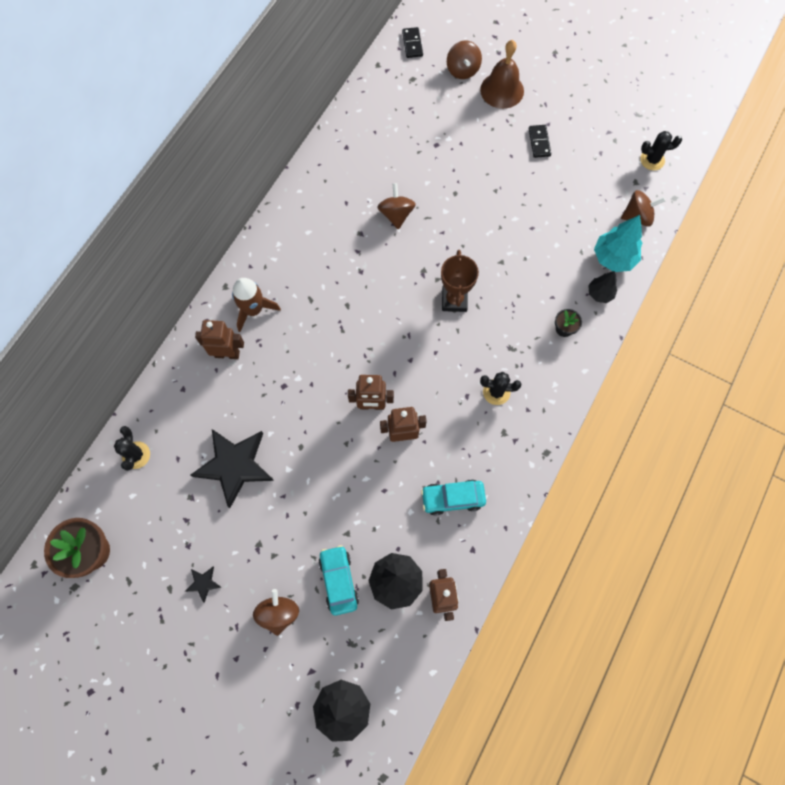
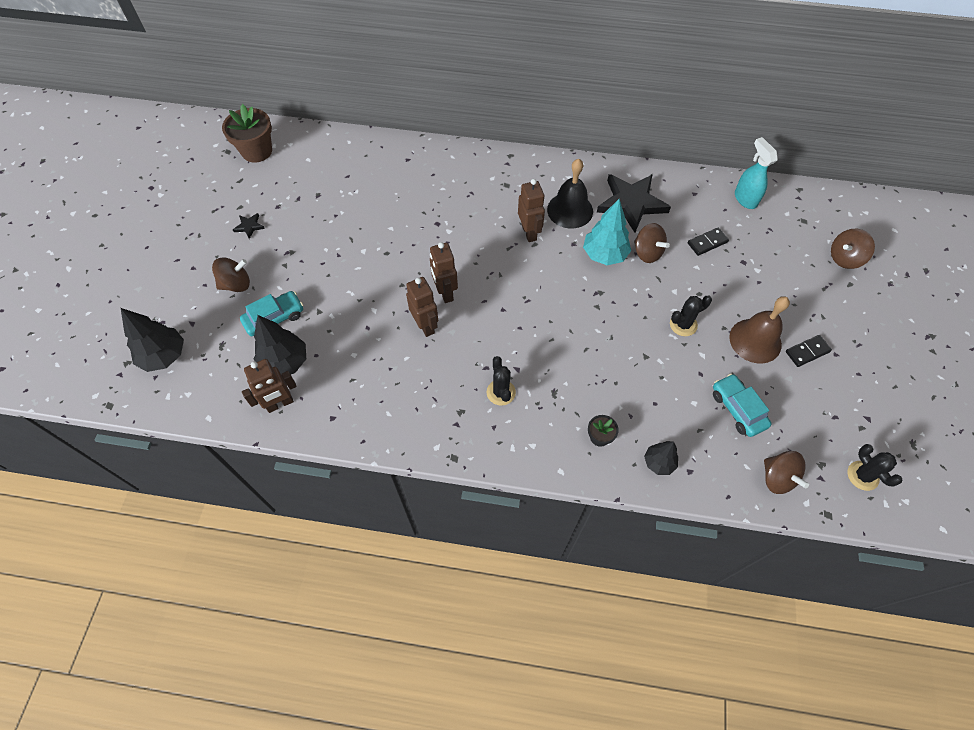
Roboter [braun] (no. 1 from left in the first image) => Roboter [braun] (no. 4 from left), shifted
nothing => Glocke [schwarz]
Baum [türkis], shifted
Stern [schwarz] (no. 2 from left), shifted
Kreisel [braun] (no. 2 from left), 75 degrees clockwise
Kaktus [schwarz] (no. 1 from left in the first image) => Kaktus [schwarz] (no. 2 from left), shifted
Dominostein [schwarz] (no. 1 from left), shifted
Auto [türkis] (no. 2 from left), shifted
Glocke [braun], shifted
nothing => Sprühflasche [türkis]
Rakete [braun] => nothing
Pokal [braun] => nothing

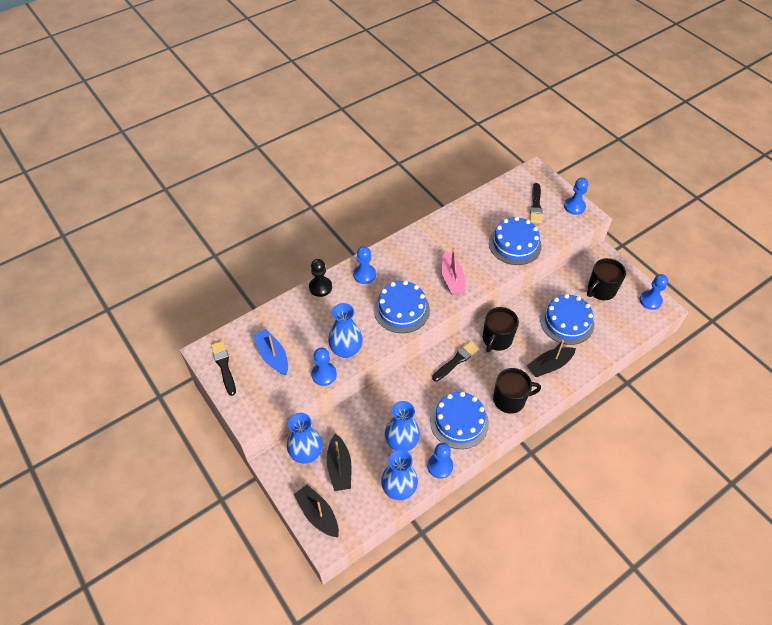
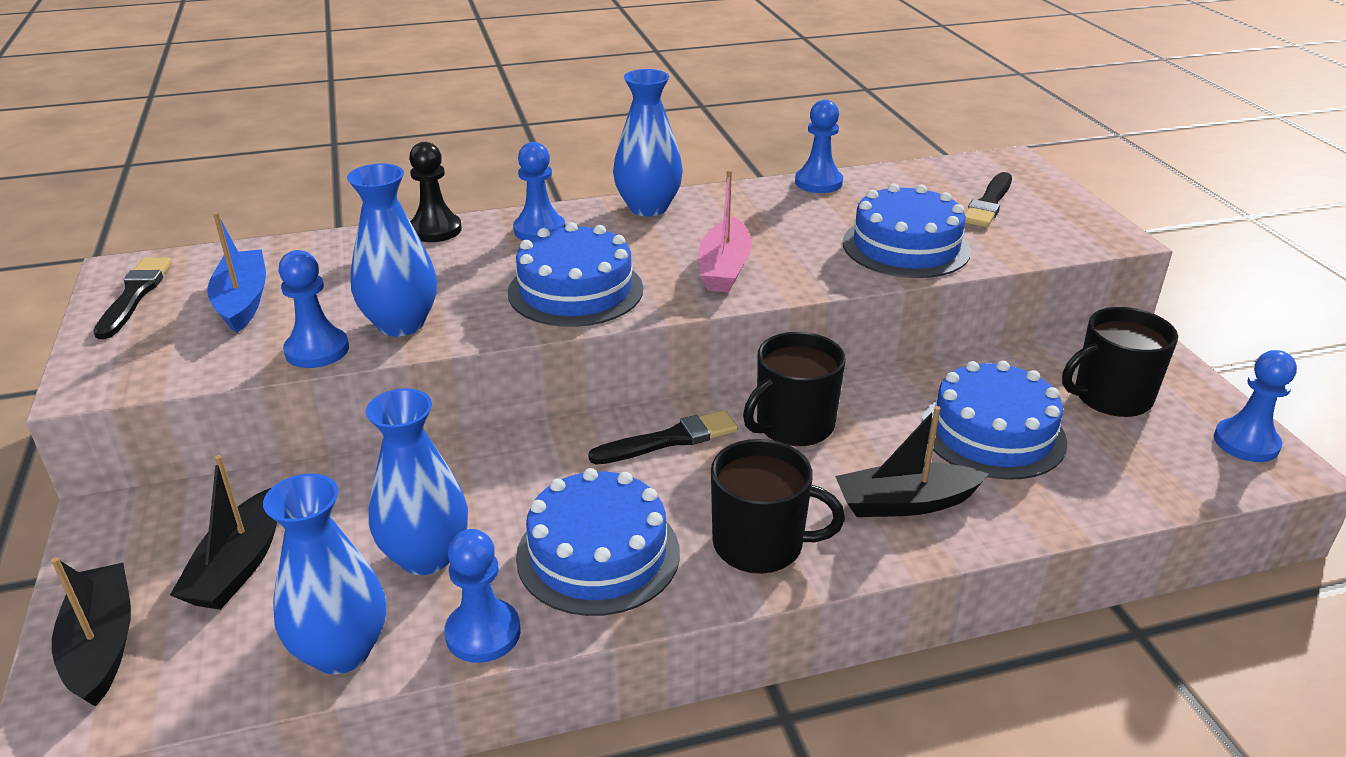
Vase [blau] (no. 1 from left in the first image) => Vase [blau] (no. 4 from left), shifted
Bauer [blau] (no. 4 from left), shifted

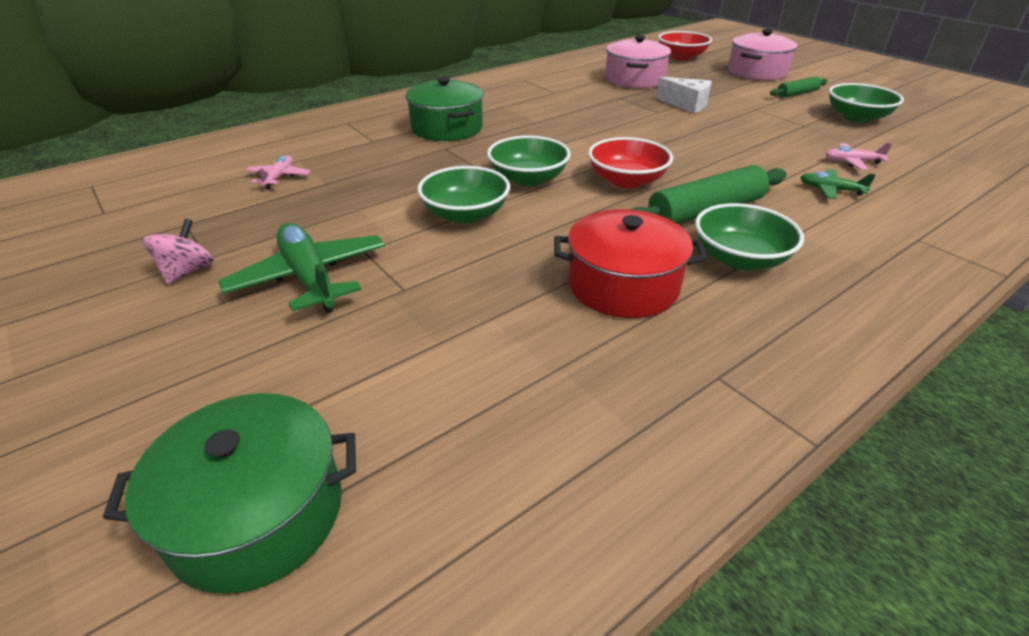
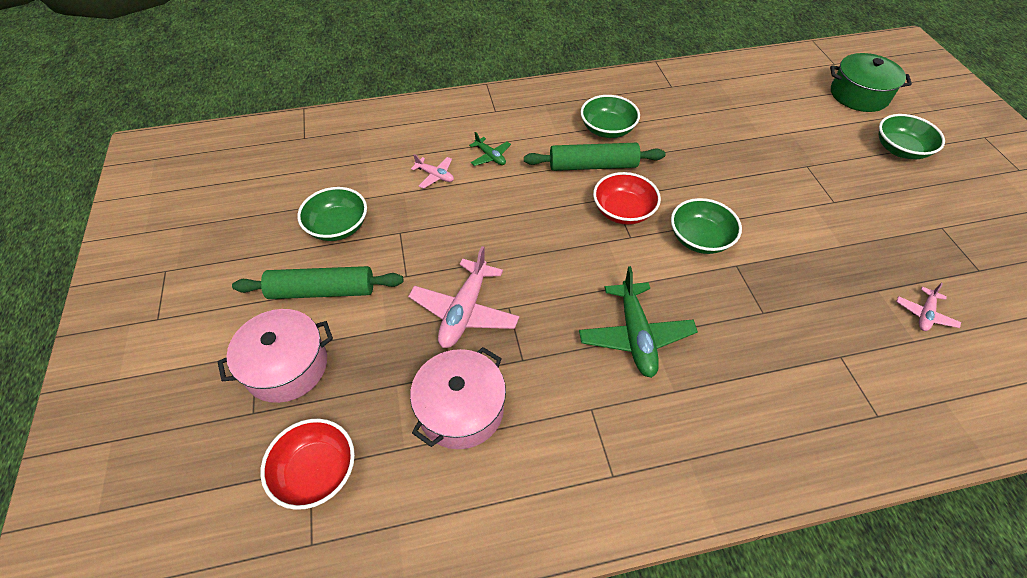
Nudelholz [grün] (no. 2 from left in the first image) => Nudelholz [grün] (no. 1 from left), x1.79
Käse [weiß] => Flugzeug [rosa] (no. 2 from left)
Flugzeug [grün] (no. 1 from left in the first image) => Flugzeug [grün] (no. 2 from left), shifted
Schüssel [grün] (no. 1 from left in the first image) => Schüssel [grün] (no. 4 from left), shifted
Kreisel [rosa] => nothing
Kochtopf [grün] (no. 2 from left) => nothing
Kochtopf [rot] => nothing

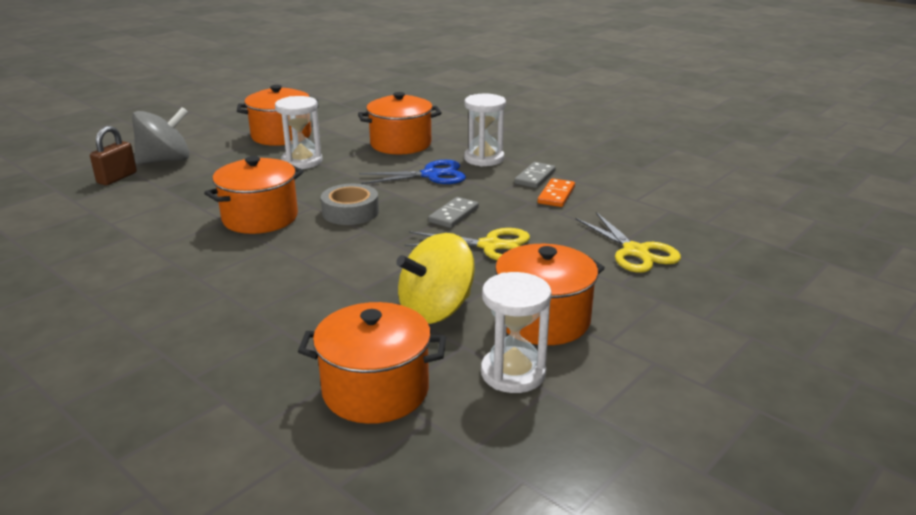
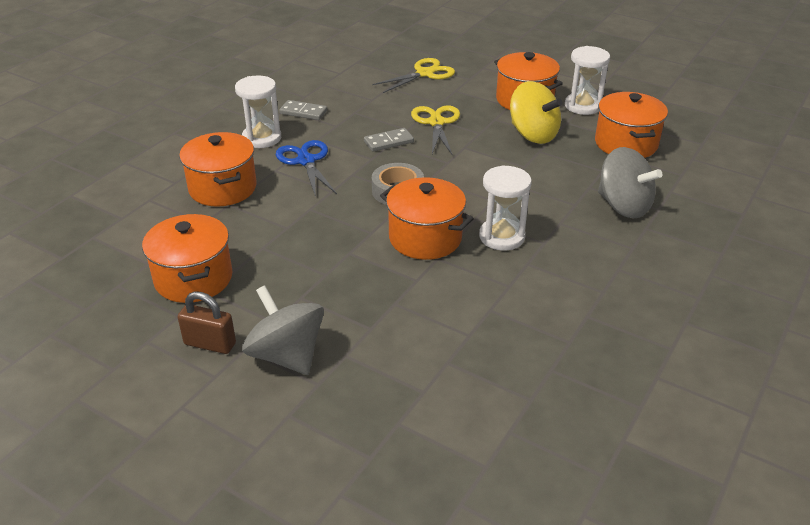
Vorhängeschloss [braun], shifted
Dominostein [grau] (no. 1 from left in the first image) => Dominostein [grau] (no. 2 from left), 45 degrees counterclockwise
Sanduhr [weiß] (no. 1 from left in the first image) => Sanduhr [weiß] (no. 2 from left), shifted
nothing => Kreisel [grau] (no. 2 from left)
Dominostein [orange] => nothing

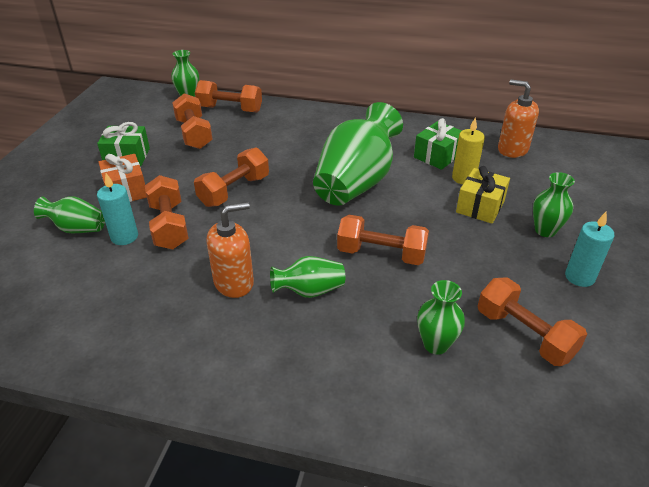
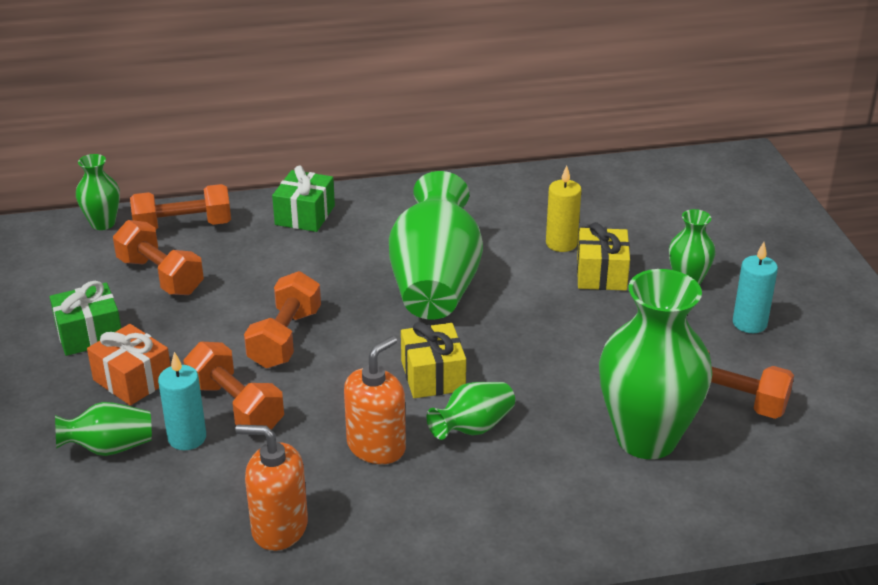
Seifenspender [orange] (no. 2 from left in the first image) => Seifenspender [orange] (no. 1 from left), shifted
Geschenk [grün] (no. 2 from left), shifted
nothing => Geschenk [gelb] (no. 1 from left)
Vase [grün] (no. 5 from left), x2.04
Hantel [orange] (no. 5 from left) => nothing

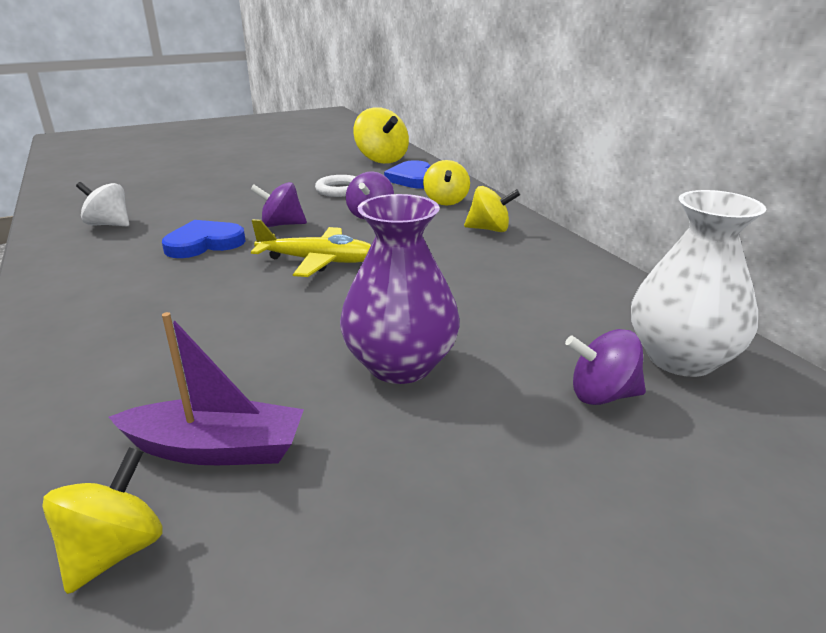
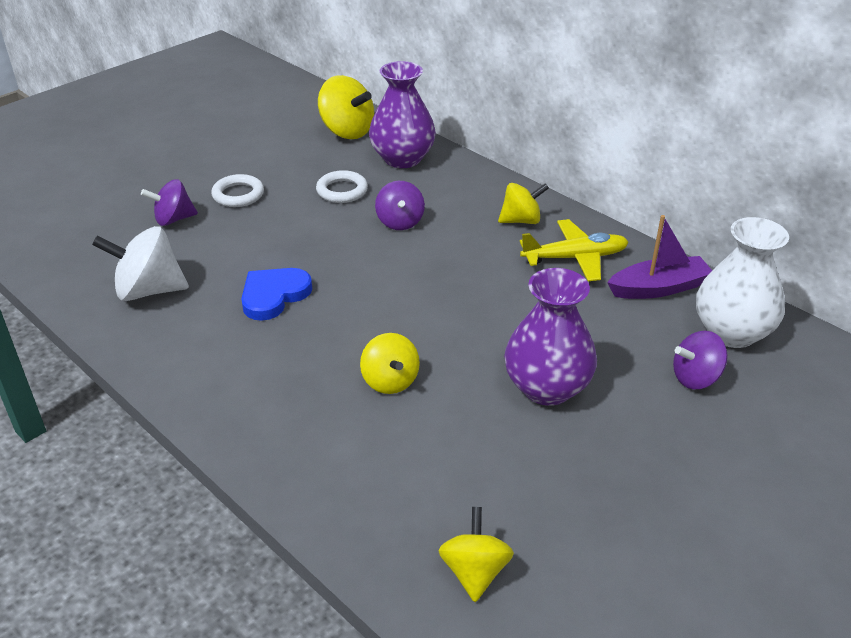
Kreisel [weiß], x1.51
Kreisel [lila] (no. 1 from left), shifted
nothing => Ring [weiß] (no. 1 from left)
Kreisel [gelb] (no. 3 from left in the first image) => Kreisel [gelb] (no. 2 from left), shifted
Herz [blau] (no. 2 from left) => Vase [lila] (no. 1 from left)
Flugzeug [gelb], shifted
Boot [lila], shifted

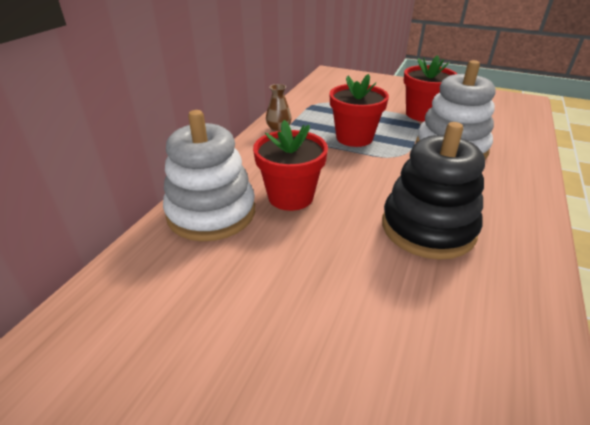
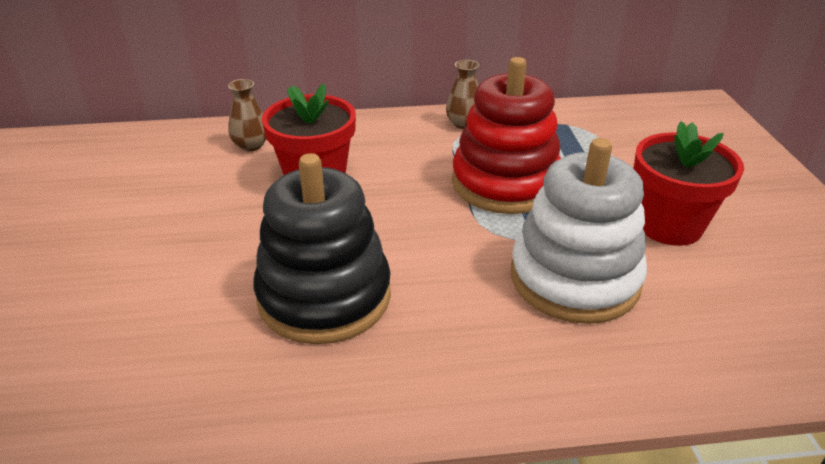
Stapelspielzeug [weiß] (no. 1 from left) => Vase [braun] (no. 1 from left)
Blumentopf [rot] (no. 2 from left) => Stapelspielzeug [rot]

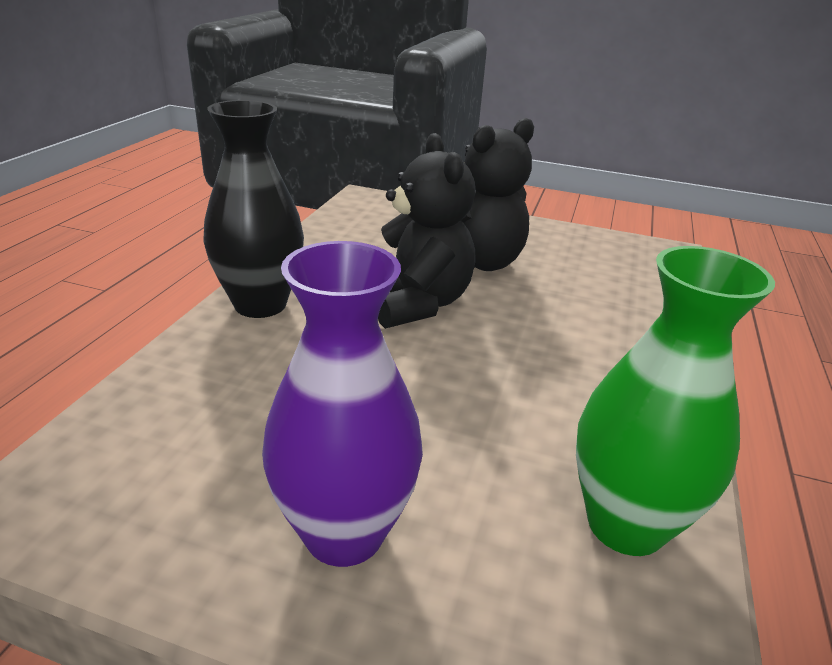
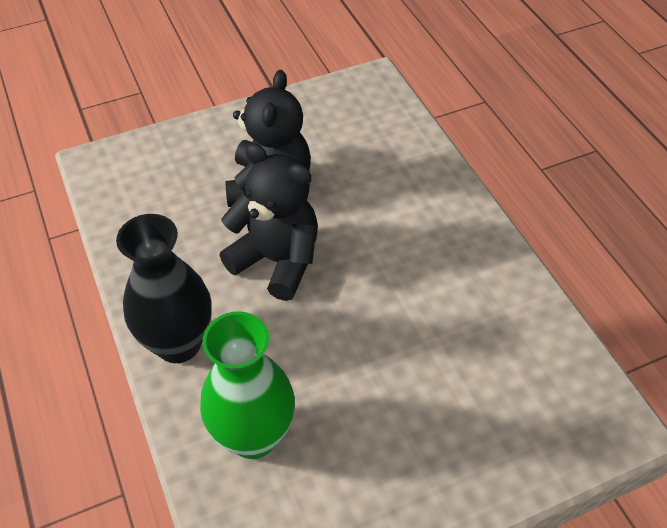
Vase [grün], shifted
Vase [lila] => nothing

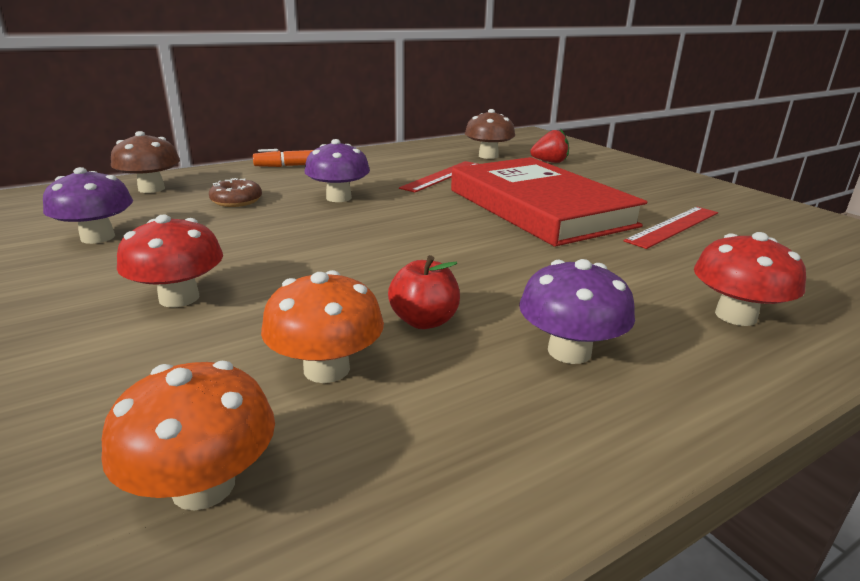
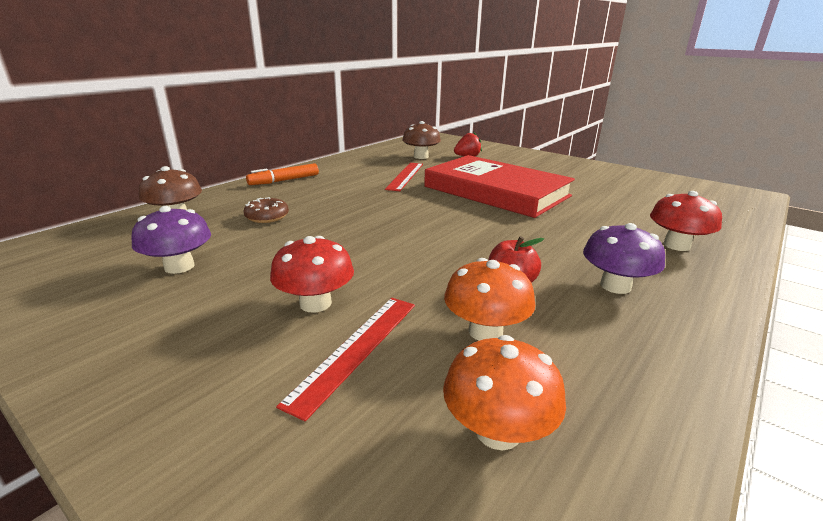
Lineal [rot] (no. 2 from left in the first image) => Lineal [rot] (no. 1 from left), shifted
Pilz [lila] (no. 2 from left) => nothing

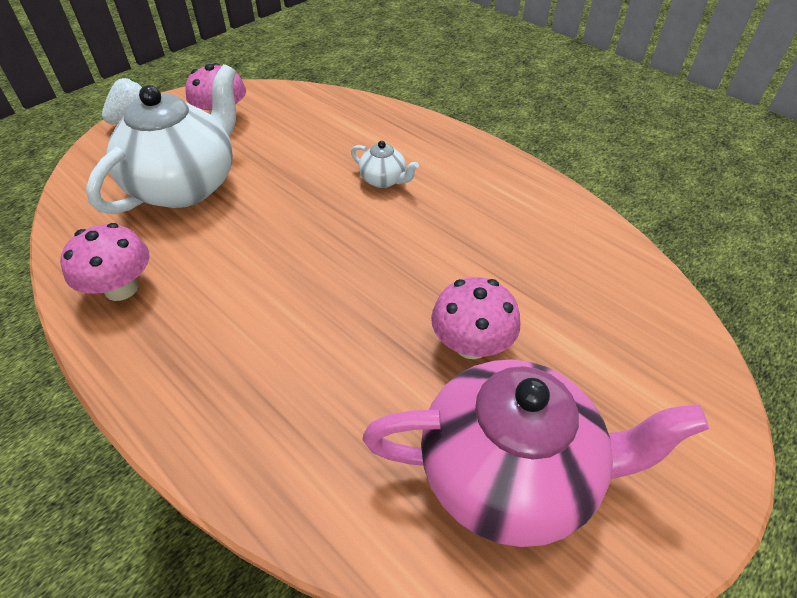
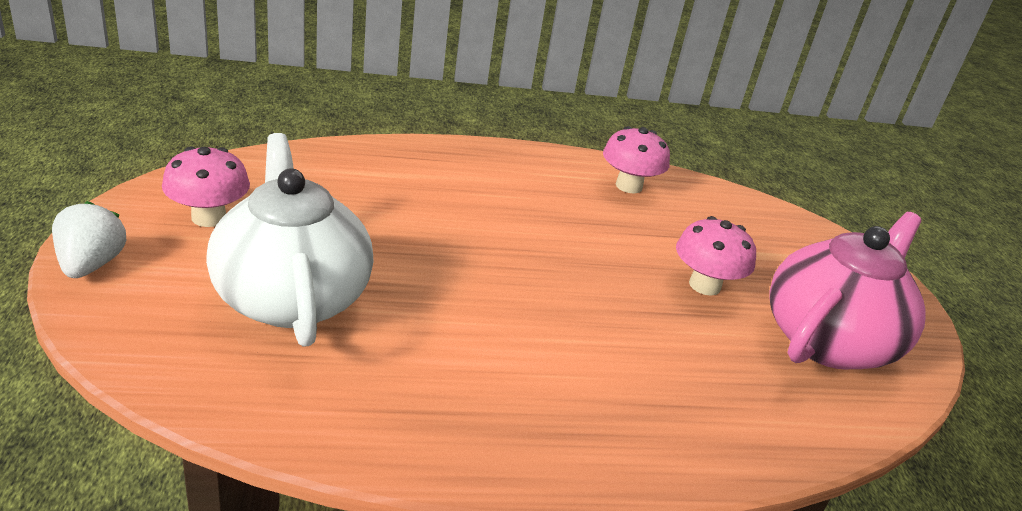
Pilz [rosa] (no. 1 from left in the first image) => Pilz [rosa] (no. 2 from left), shifted
Teekanne [weiß] (no. 2 from left) => nothing

